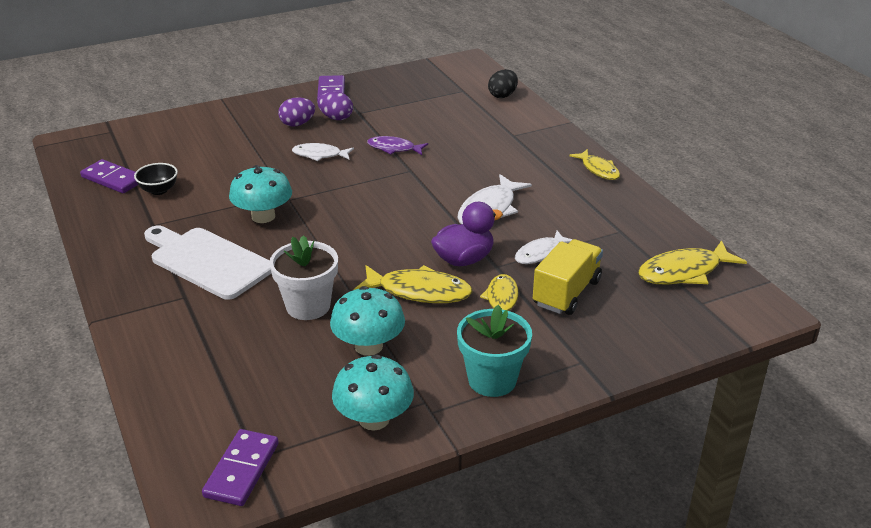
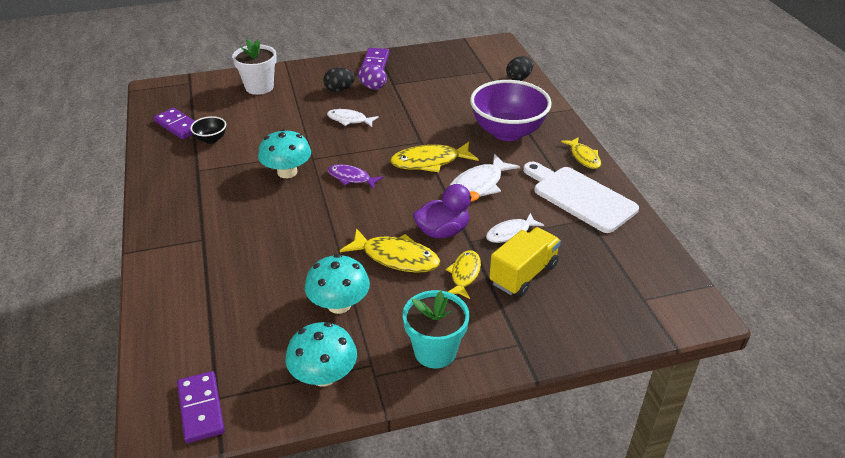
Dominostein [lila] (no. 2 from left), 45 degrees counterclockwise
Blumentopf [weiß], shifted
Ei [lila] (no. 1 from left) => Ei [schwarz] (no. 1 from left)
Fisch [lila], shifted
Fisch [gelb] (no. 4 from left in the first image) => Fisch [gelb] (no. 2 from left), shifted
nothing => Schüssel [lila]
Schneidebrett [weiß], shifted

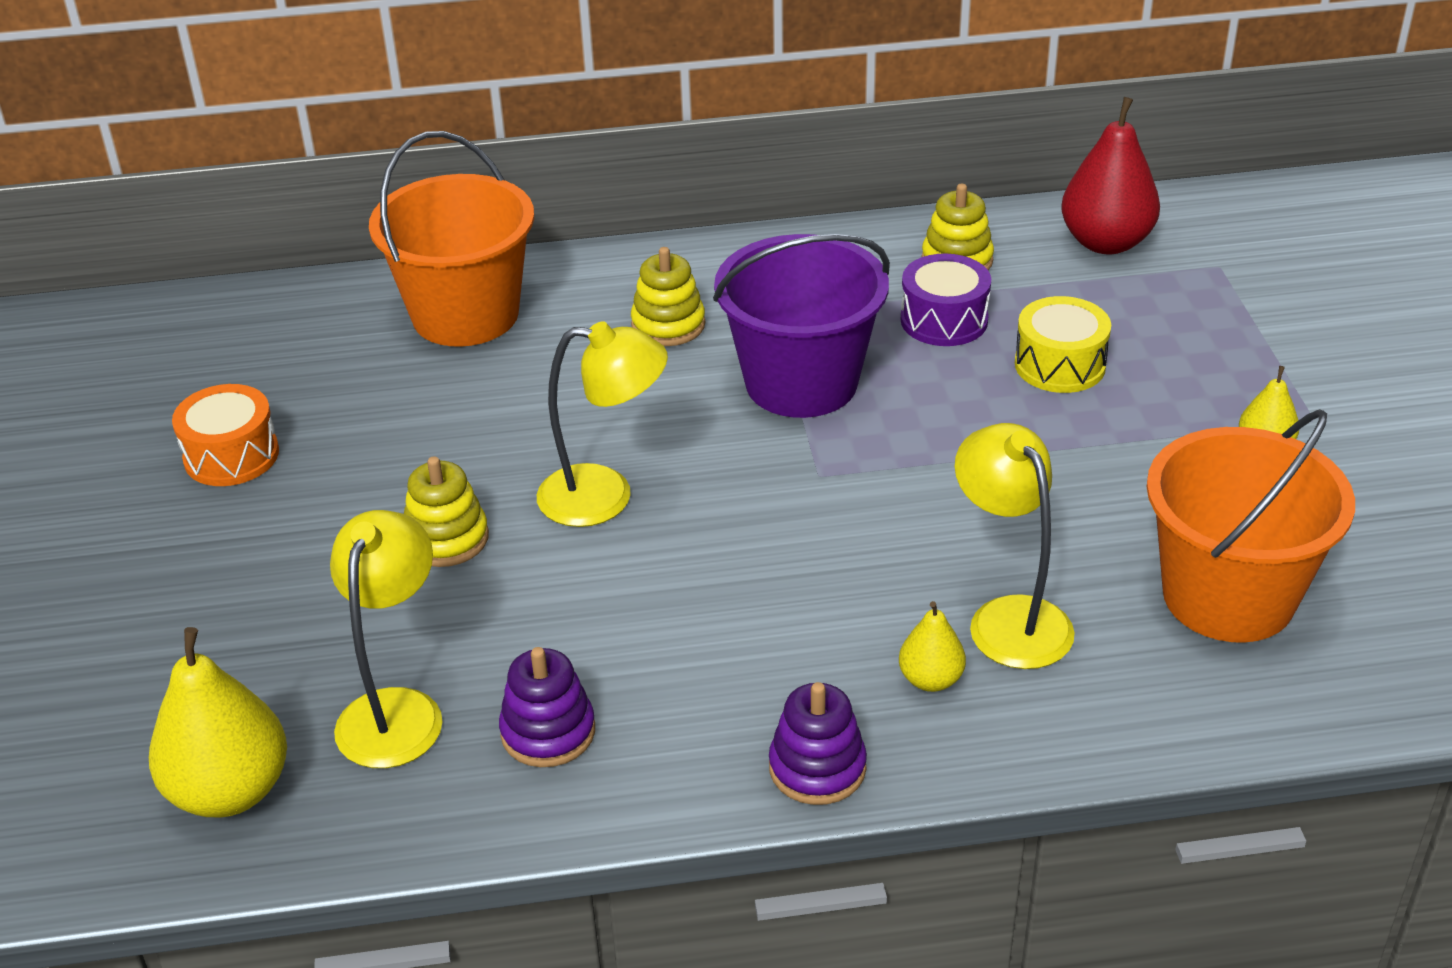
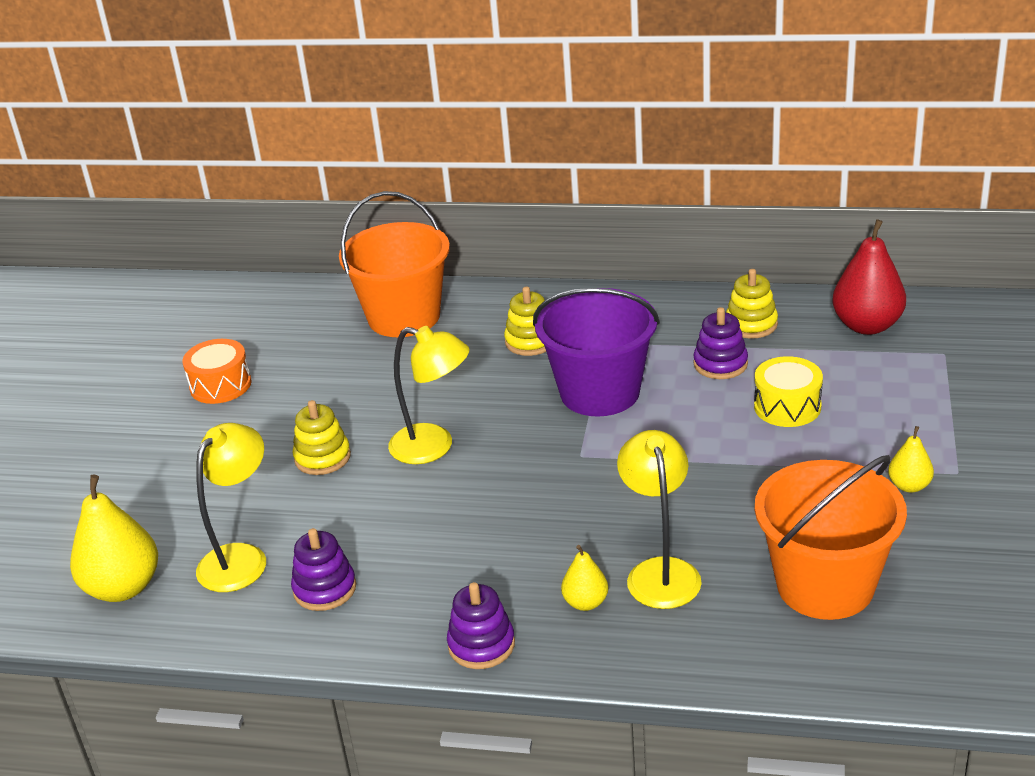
Trommel [lila] => Stapelspielzeug [lila] (no. 3 from left)

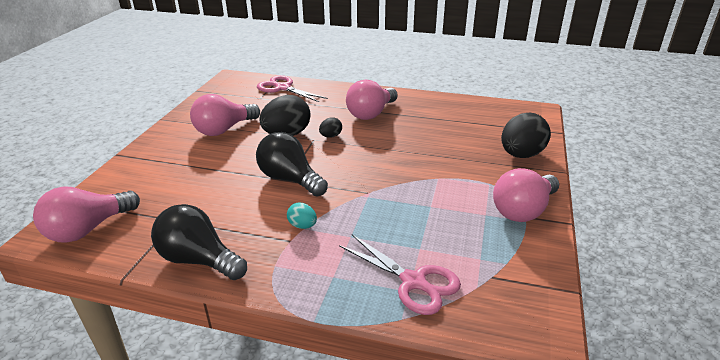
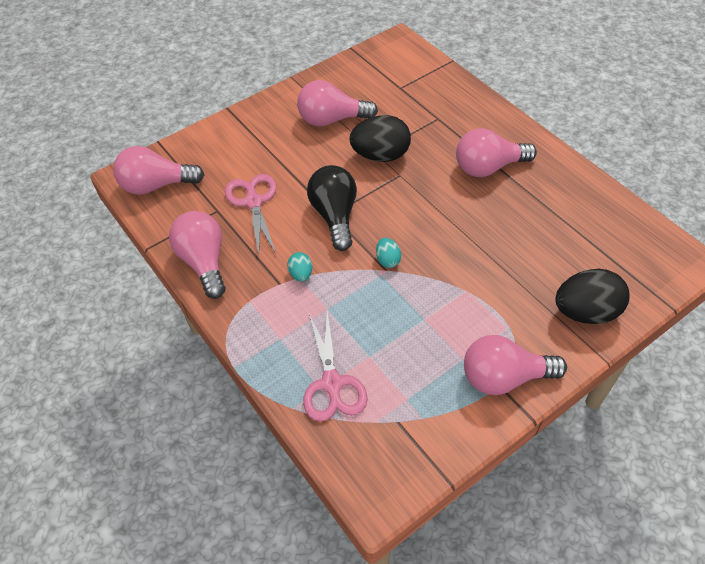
Glühbirne [schwarz] (no. 1 from left) => Glühbirne [rosa] (no. 2 from left)
Schere [rosa] (no. 1 from left), shifted
nothing => Ei [türkis] (no. 2 from left)
Ei [schwarz] (no. 2 from left) => nothing

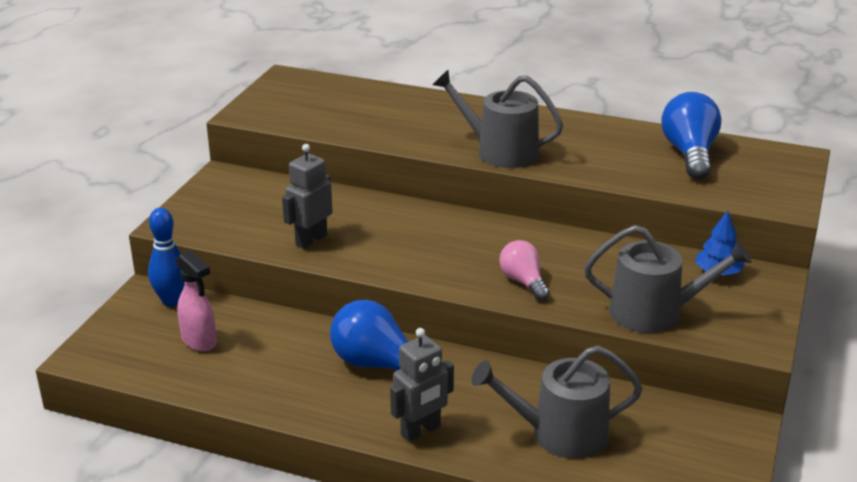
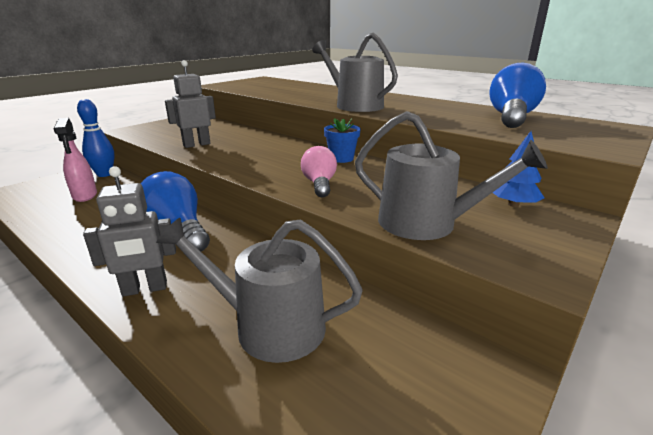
nothing => Blumentopf [blau]

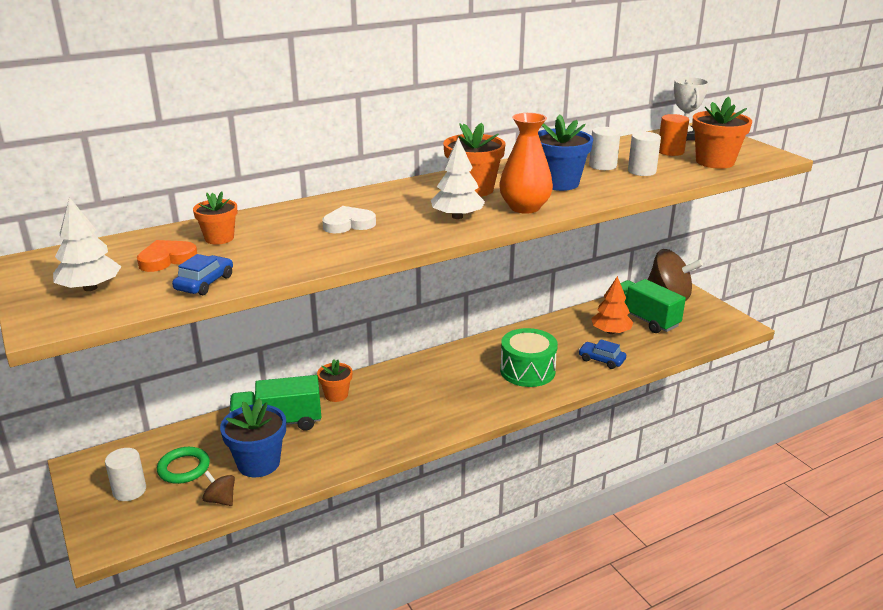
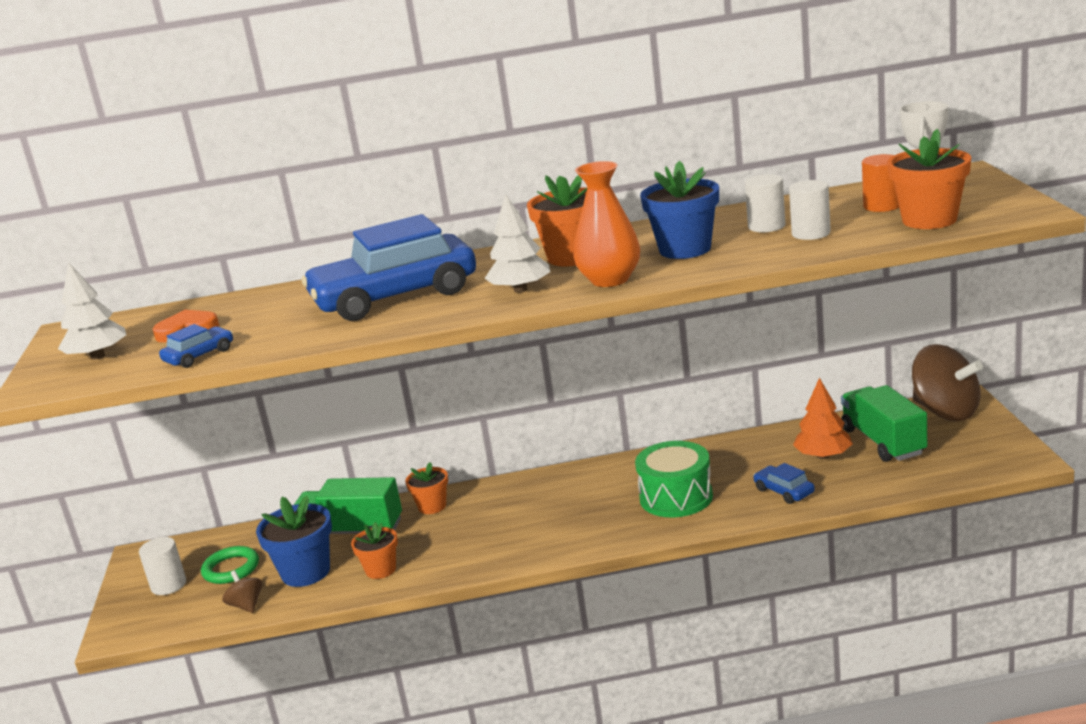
Herz [weiß] => Auto [blau] (no. 2 from left)
Blumentopf [orange] (no. 1 from left), shifted

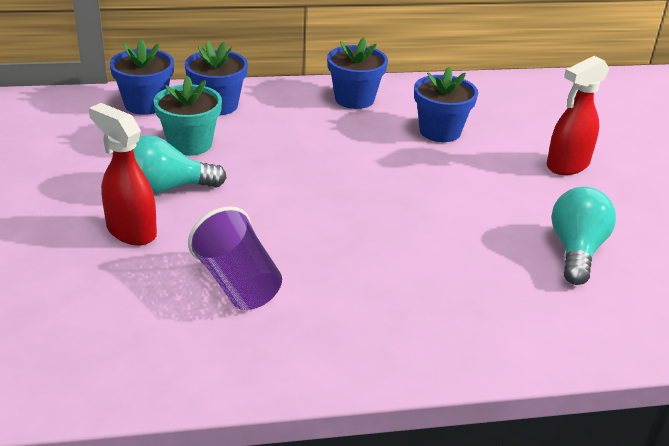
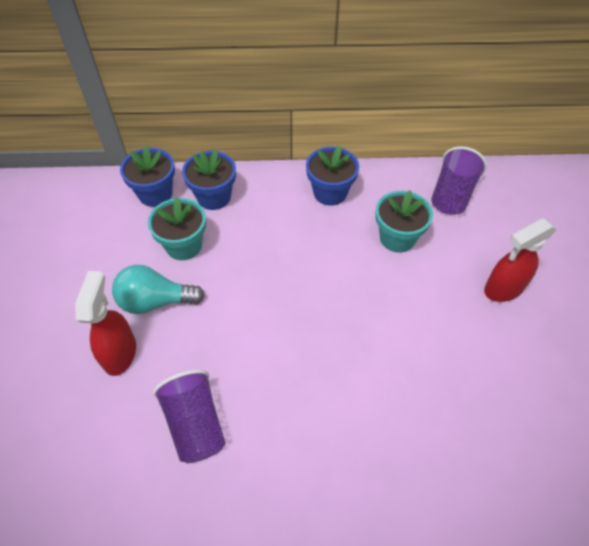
Sprühflasche [rot] (no. 1 from left), 45 degrees clockwise
Blumentopf [blau] (no. 4 from left) => Blumentopf [türkis] (no. 2 from left)
nothing => Becher [lila] (no. 2 from left)
Glühbirne [türkis] (no. 2 from left) => nothing

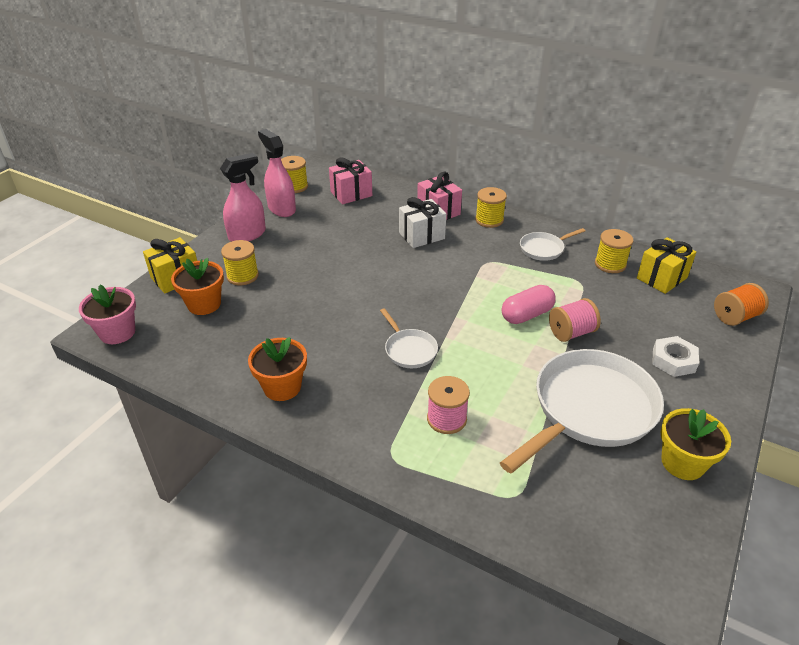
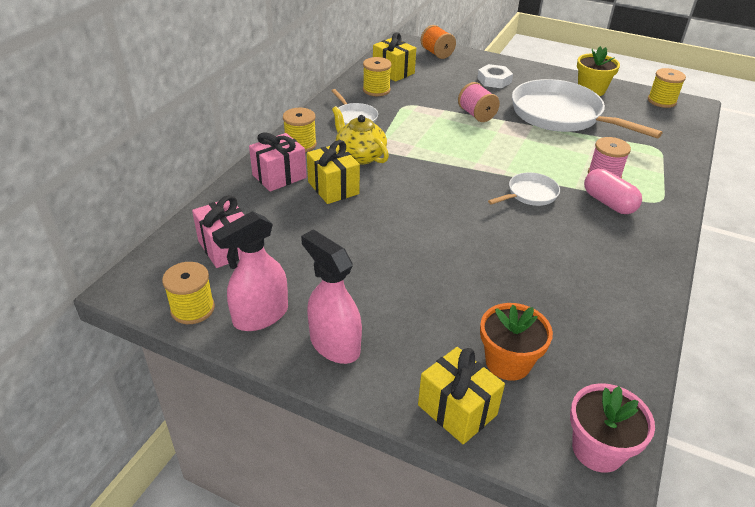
Geschenk [weiß] => Geschenk [gelb] (no. 1 from left)
nothing => Teekanne [gelb]
Kapsel [rosa], shifted
Garnrolle [gelb] (no. 1 from left in the first image) => Garnrolle [gelb] (no. 4 from left), shifted
Blumentopf [orange] (no. 2 from left) => nothing

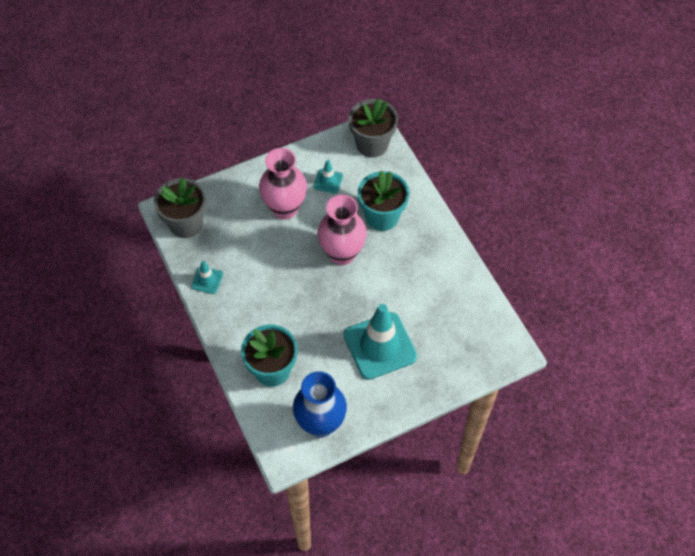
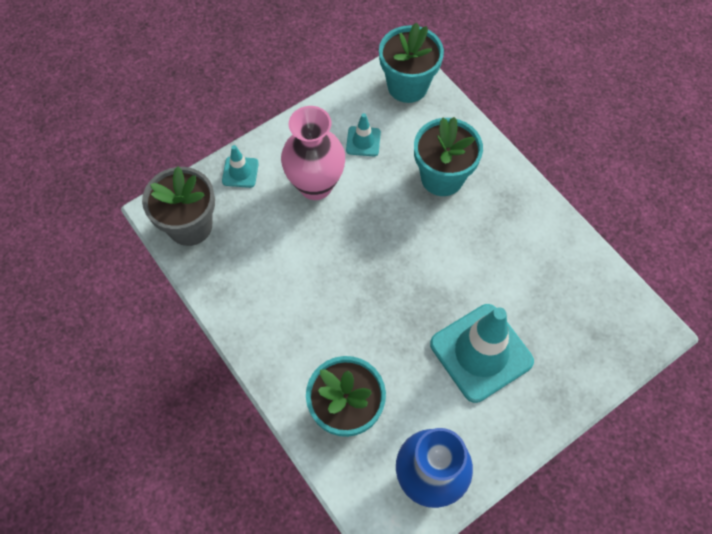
Leitkegel [türkis] (no. 1 from left), shifted
Blumentopf [grau] (no. 2 from left) => Blumentopf [türkis] (no. 2 from left)
Vase [rosa] (no. 2 from left) => nothing

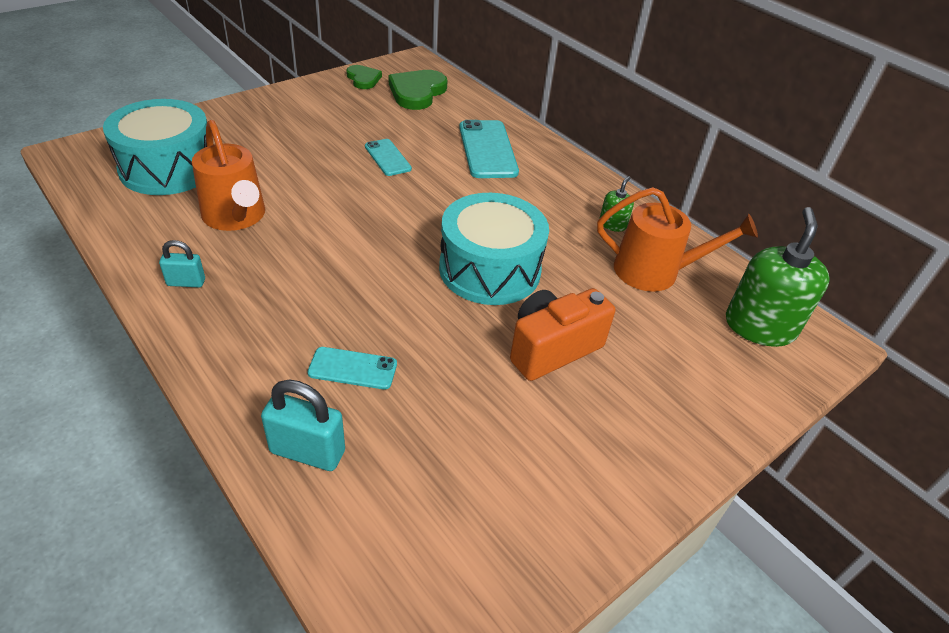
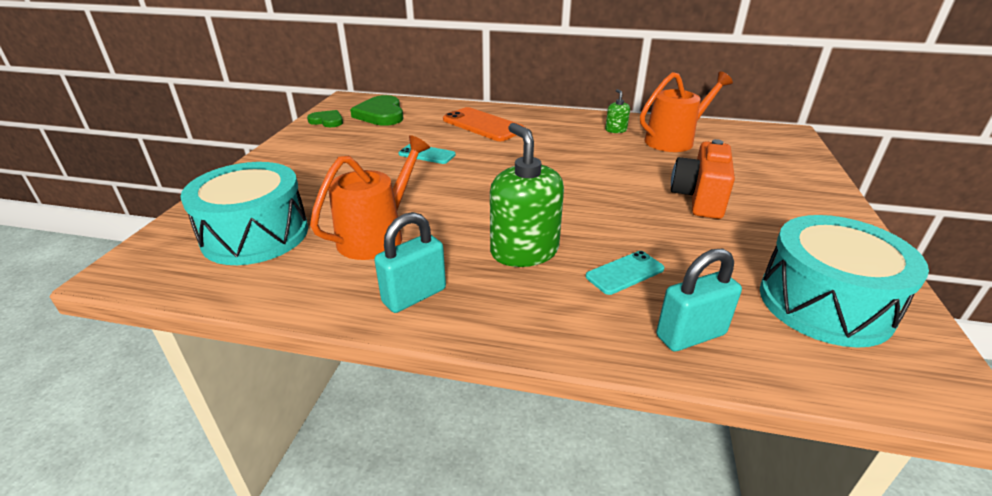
Gießkanne [orange] (no. 1 from left), 75 degrees counterclockwise
Vorhängeschloss [türkis] (no. 1 from left), x1.64
Handy [türkis] (no. 3 from left) => Handy [orange]
Seifenspender [grün] (no. 2 from left in the first image) => Seifenspender [grün] (no. 1 from left), shifted
Trommel [türkis] (no. 2 from left), shifted

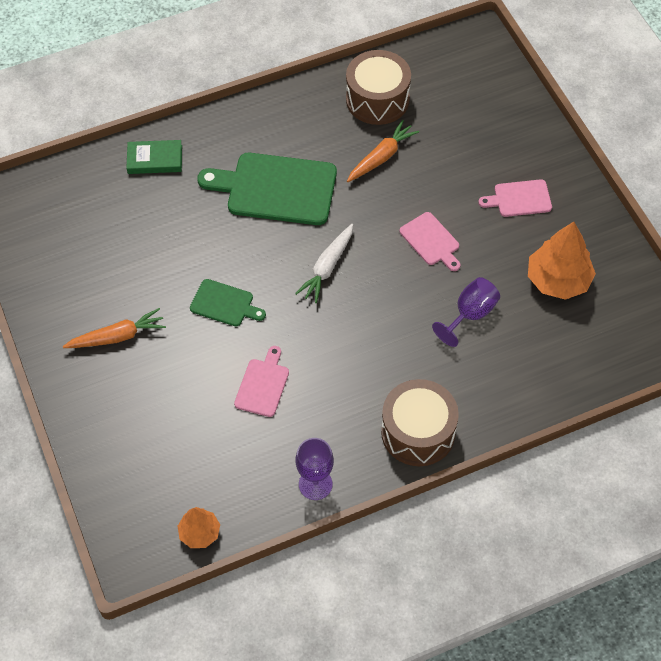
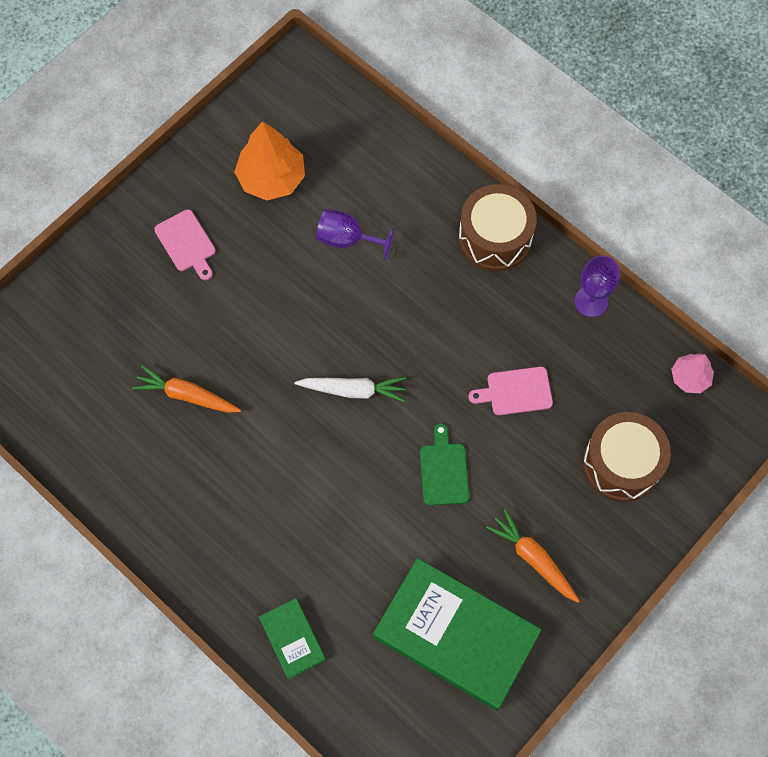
nothing => Buch [grün] (no. 2 from left)
Trommel [braun] (no. 1 from left in the first image) => Trommel [braun] (no. 2 from left), shifted
Baum [orange] (no. 1 from left) => Baum [rosa]
Schneidebrett [grün] (no. 2 from left) => nothing
Schneidebrett [rosa] (no. 2 from left) => nothing

